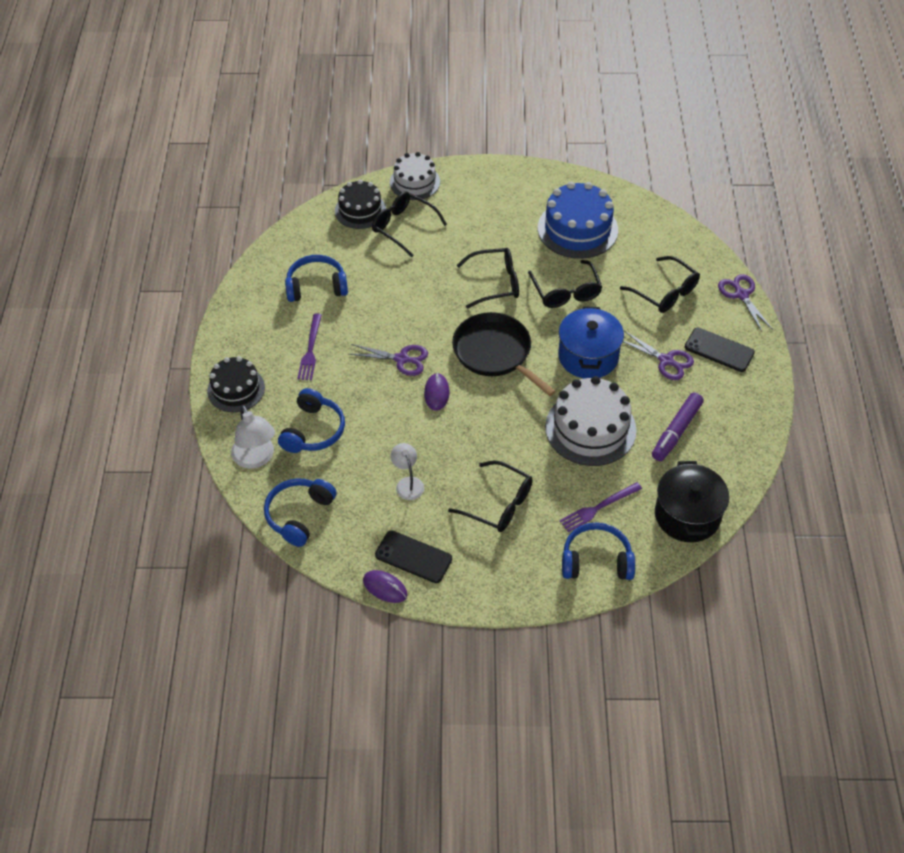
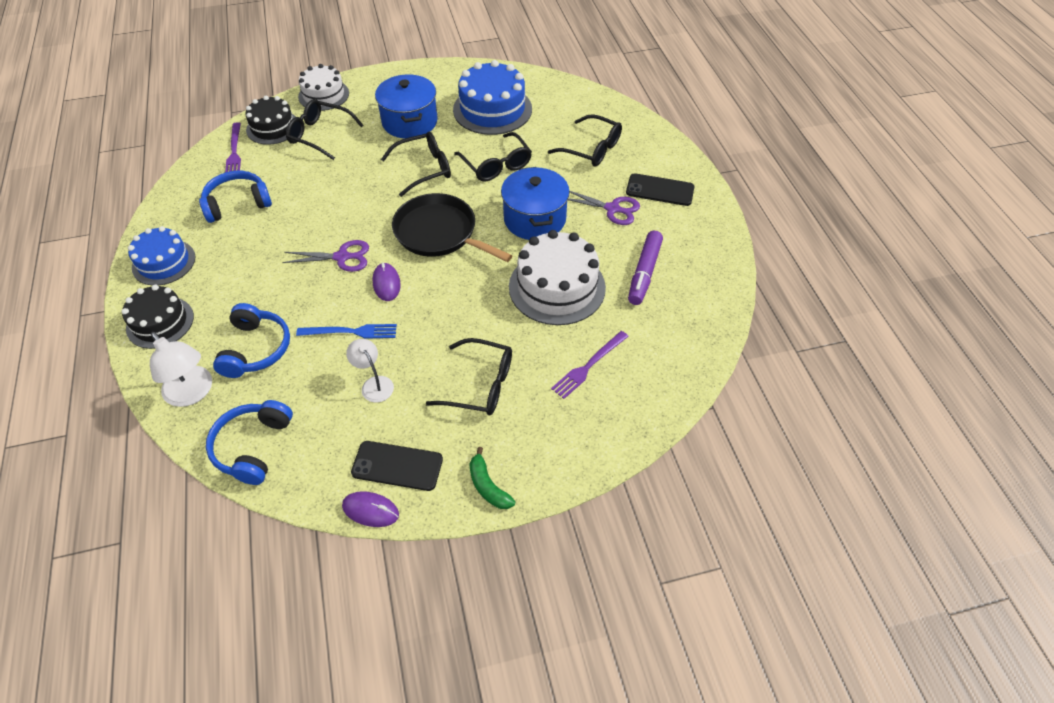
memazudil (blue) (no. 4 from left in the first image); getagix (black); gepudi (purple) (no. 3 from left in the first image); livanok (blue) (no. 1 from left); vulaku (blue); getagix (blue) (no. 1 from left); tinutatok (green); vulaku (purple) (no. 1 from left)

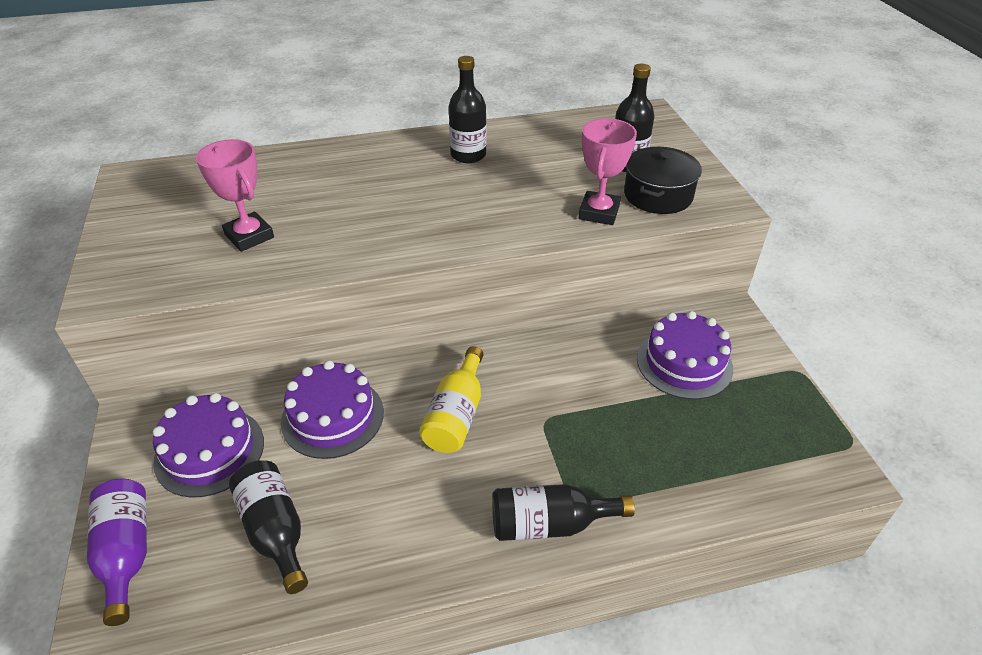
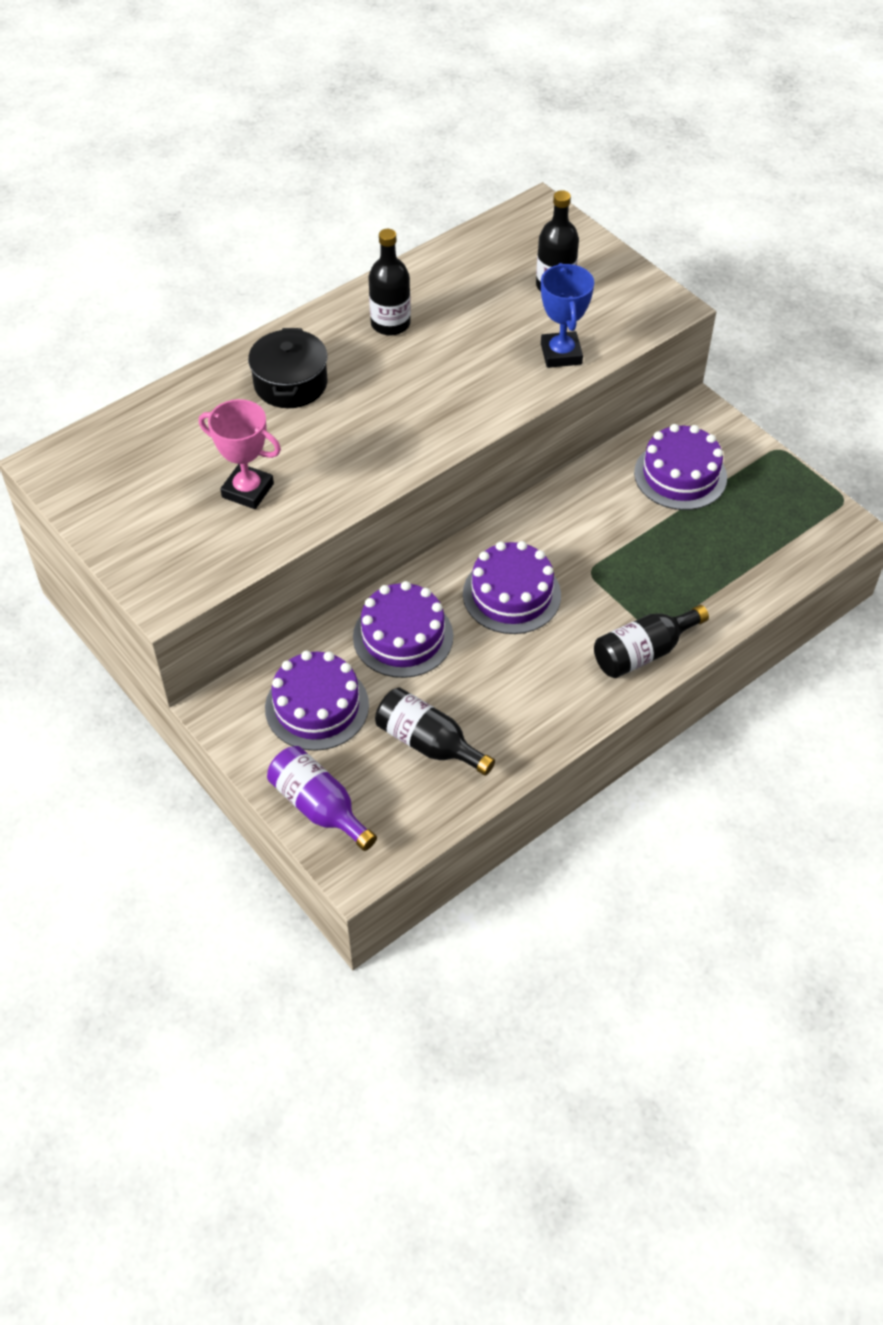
getagix (black); livanok (purple) (no. 3 from left); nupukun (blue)

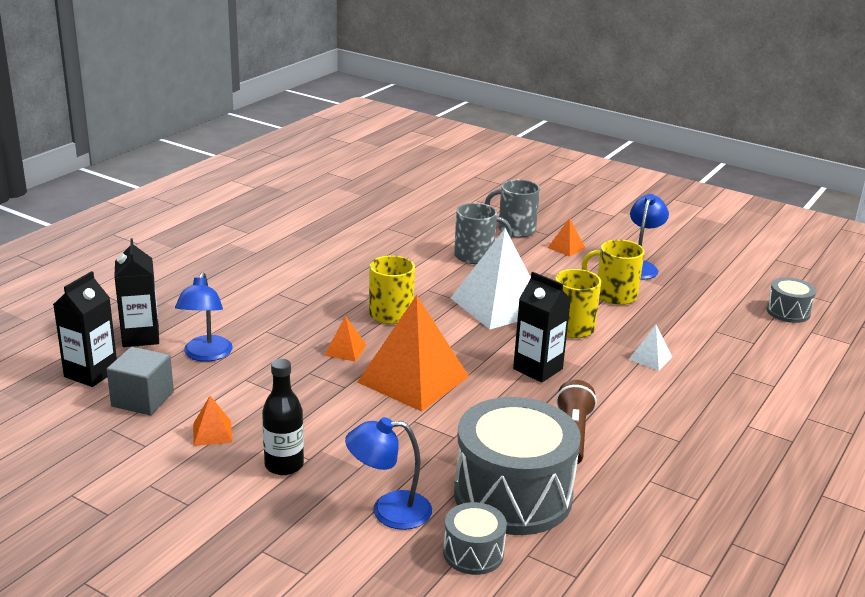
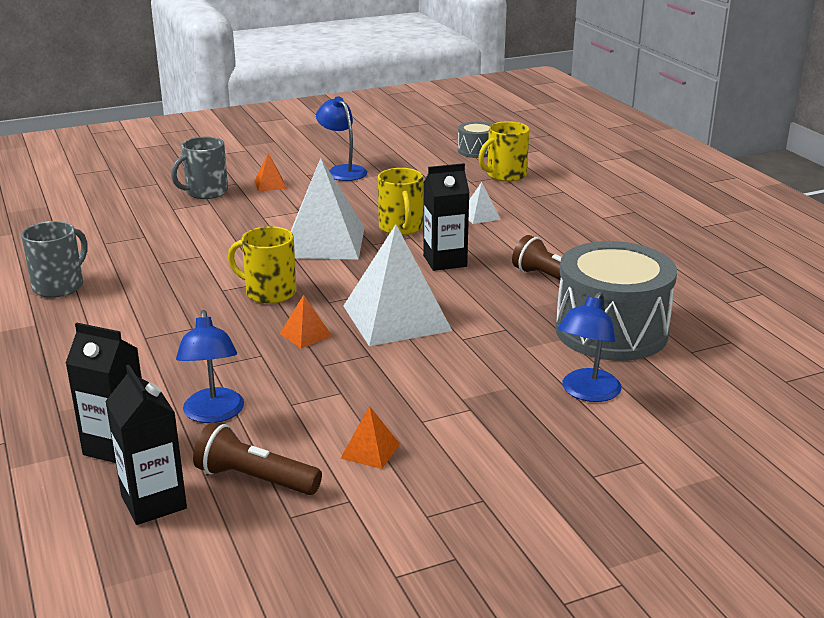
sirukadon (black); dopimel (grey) (no. 1 from left in the first image); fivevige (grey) (no. 1 from left); fivevige (yellow) (no. 3 from left); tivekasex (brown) (no. 1 from left); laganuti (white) (no. 2 from left); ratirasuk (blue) (no. 1 from left)

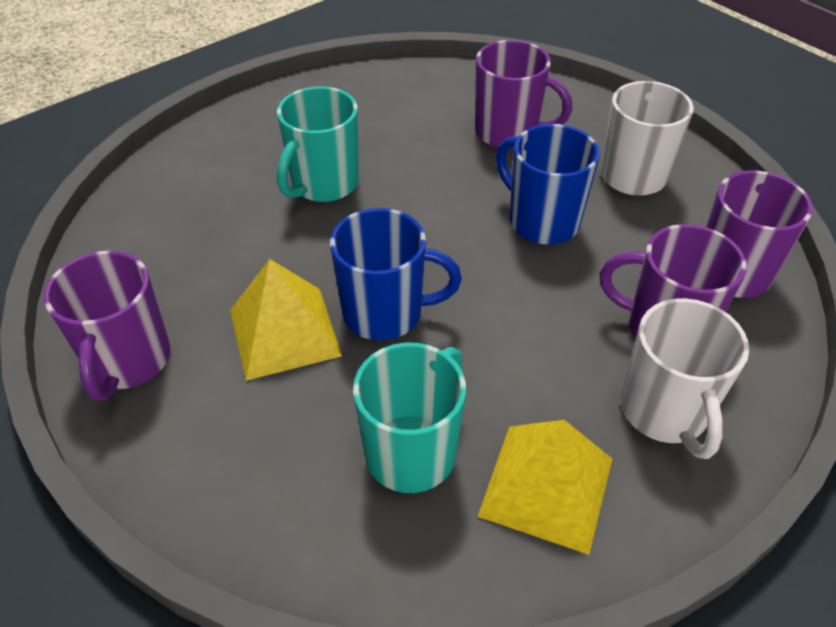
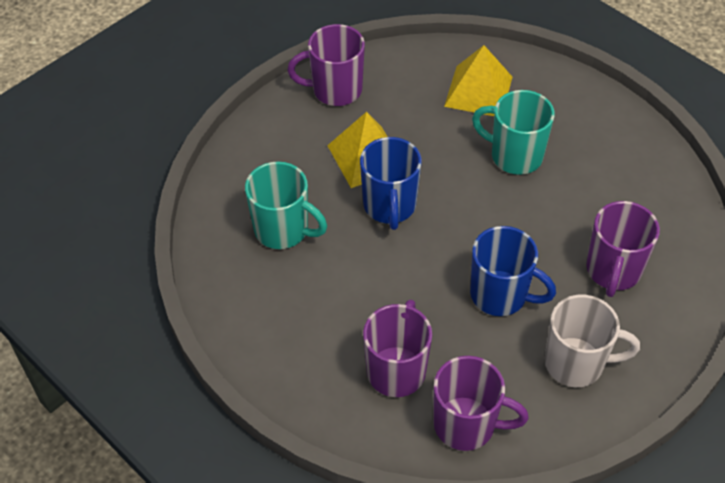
fivevige (white) (no. 2 from left in the first image); laganuti (yellow) (no. 2 from left); fivevige (blue) (no. 2 from left)

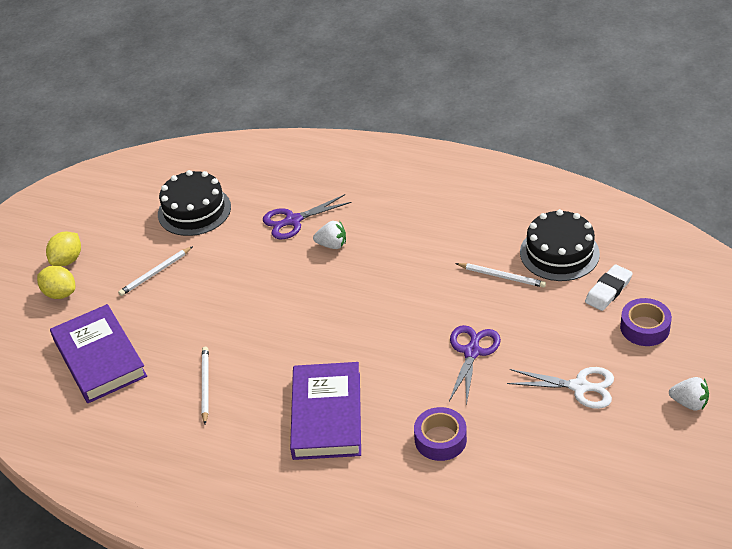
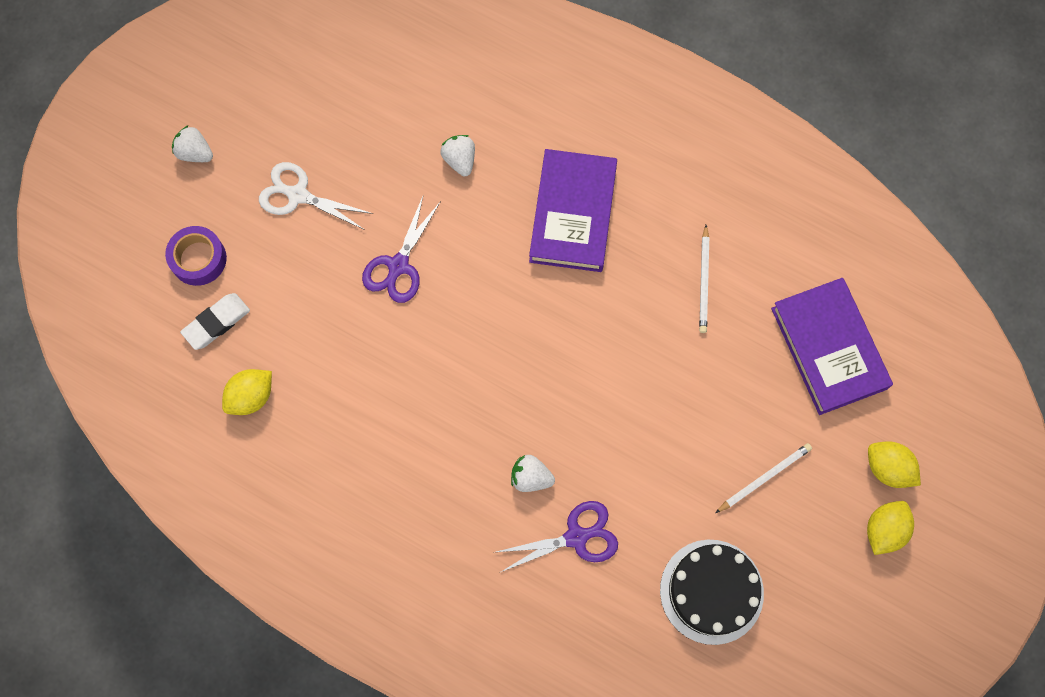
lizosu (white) (no. 3 from left in the first image); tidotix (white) (no. 2 from left); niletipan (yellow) (no. 1 from left)

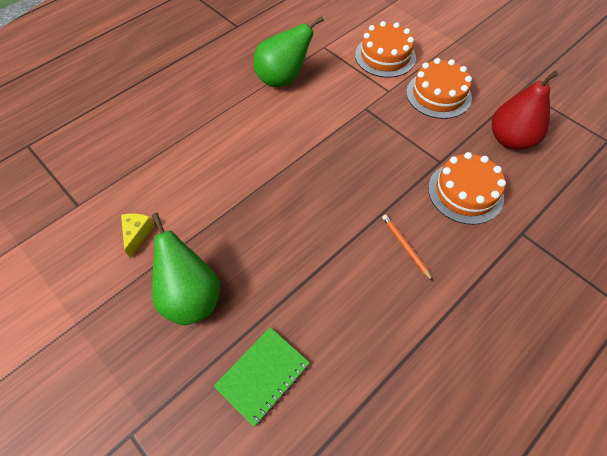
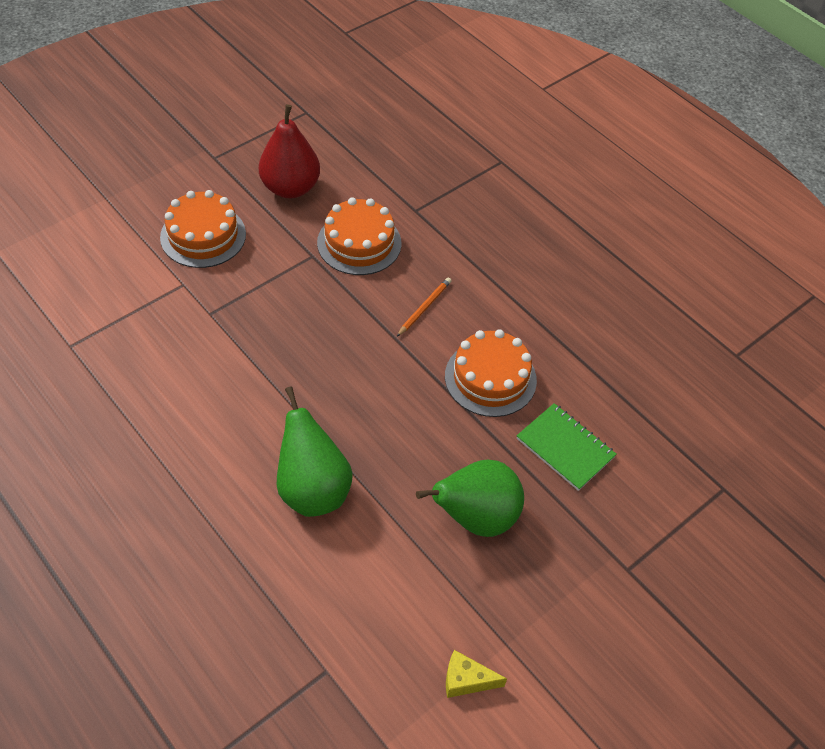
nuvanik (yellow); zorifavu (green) (no. 1 from left); livanok (orange) (no. 3 from left); lizosu (orange)

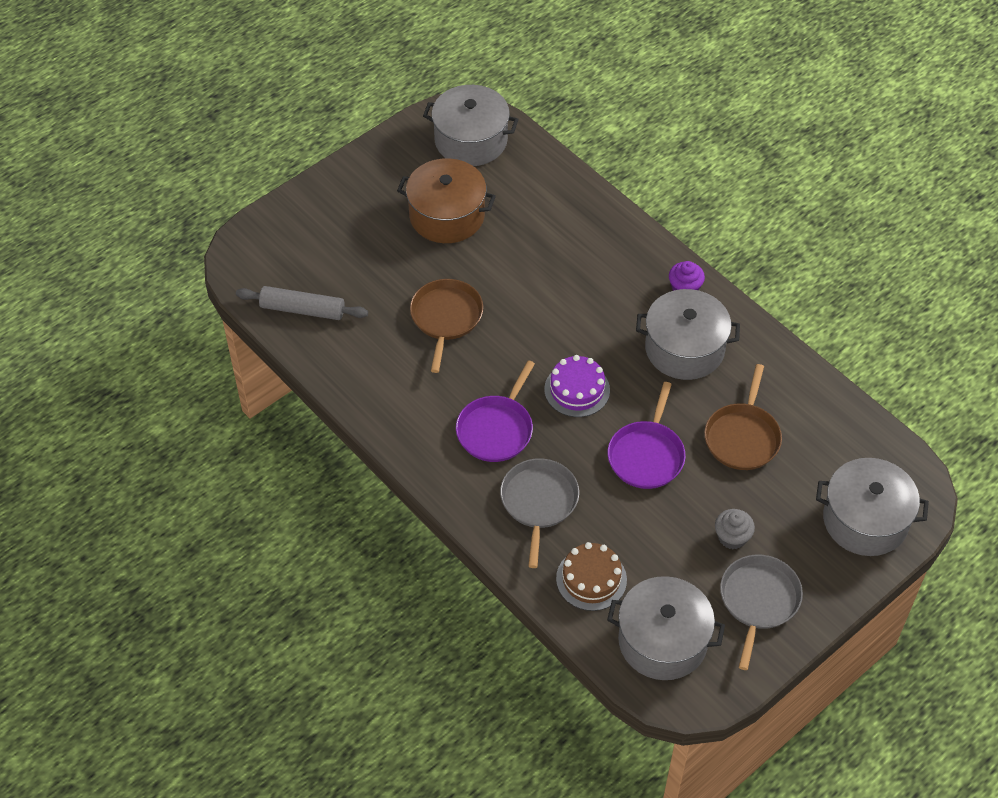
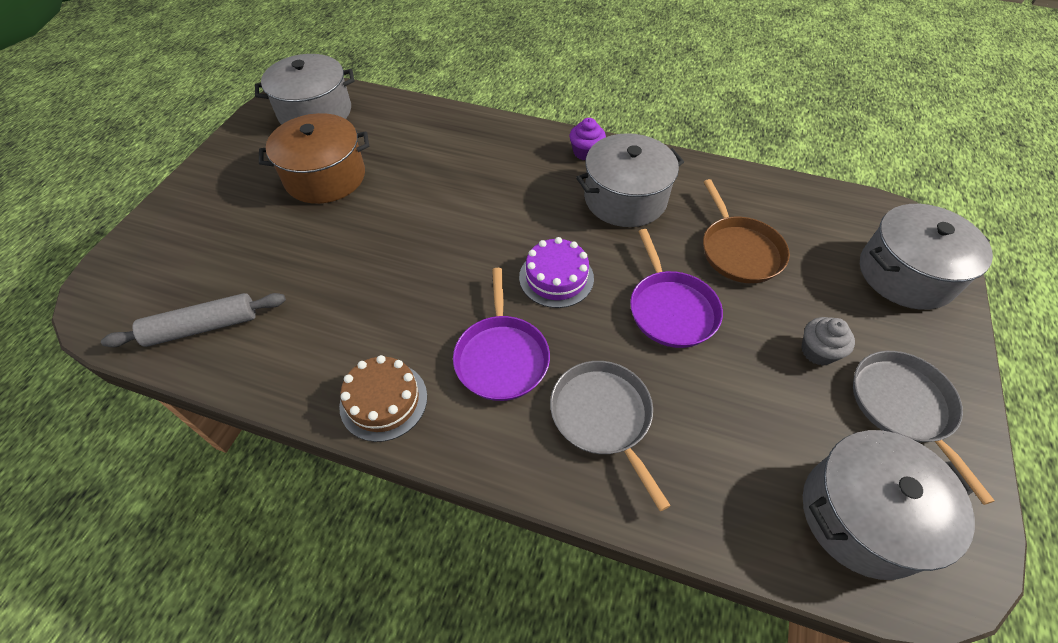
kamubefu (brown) (no. 1 from left in the first image); livanok (brown)

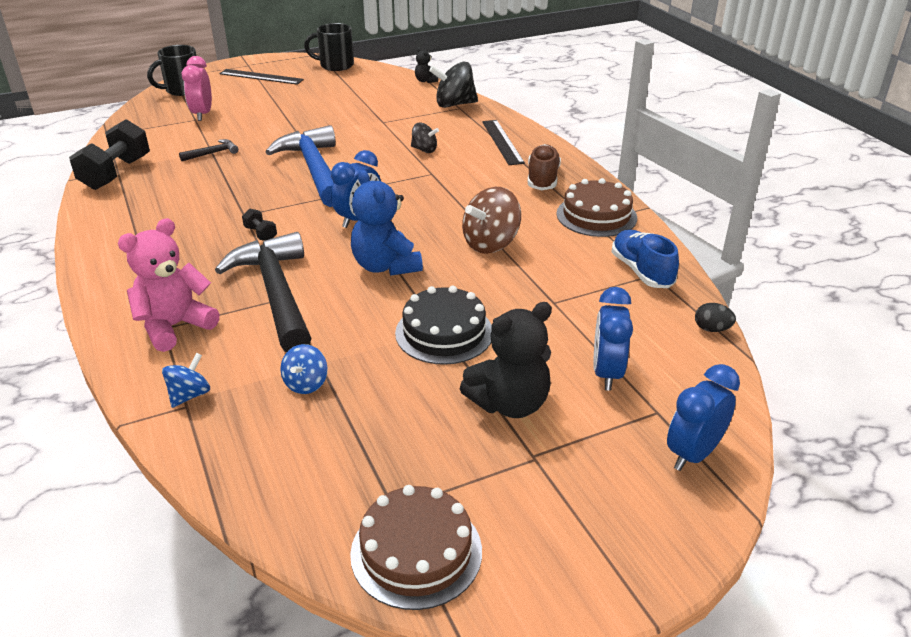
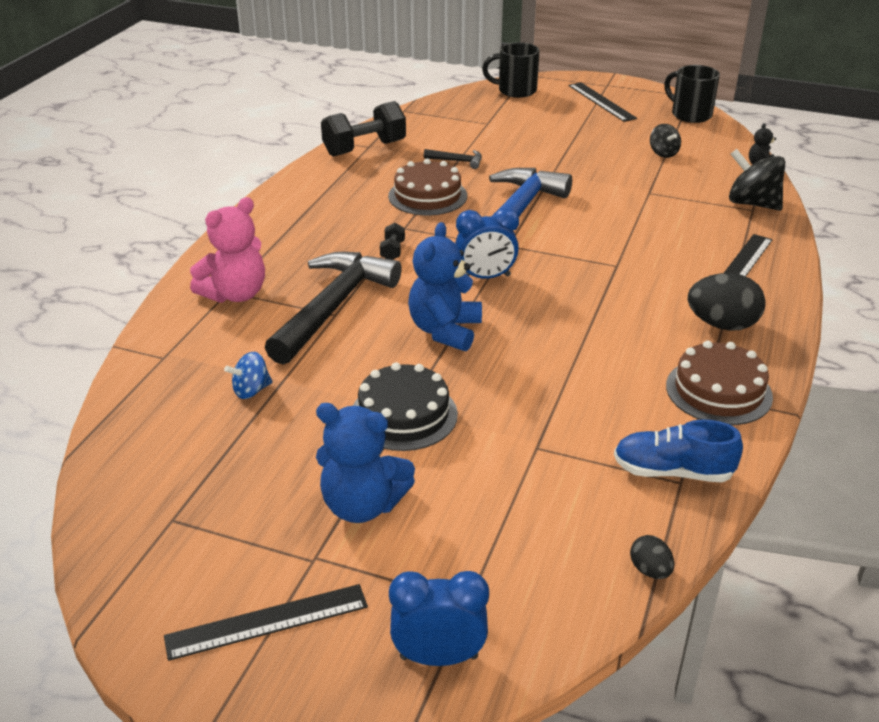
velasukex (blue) (no. 1 from left in the first image); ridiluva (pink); velasukex (brown); ridiluva (blue) (no. 2 from left in the first image); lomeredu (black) (no. 1 from left); livanok (brown) (no. 1 from left); velasukex (black) (no. 1 from left); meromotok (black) (no. 2 from left); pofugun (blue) (no. 1 from left); pofugun (pink); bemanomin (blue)

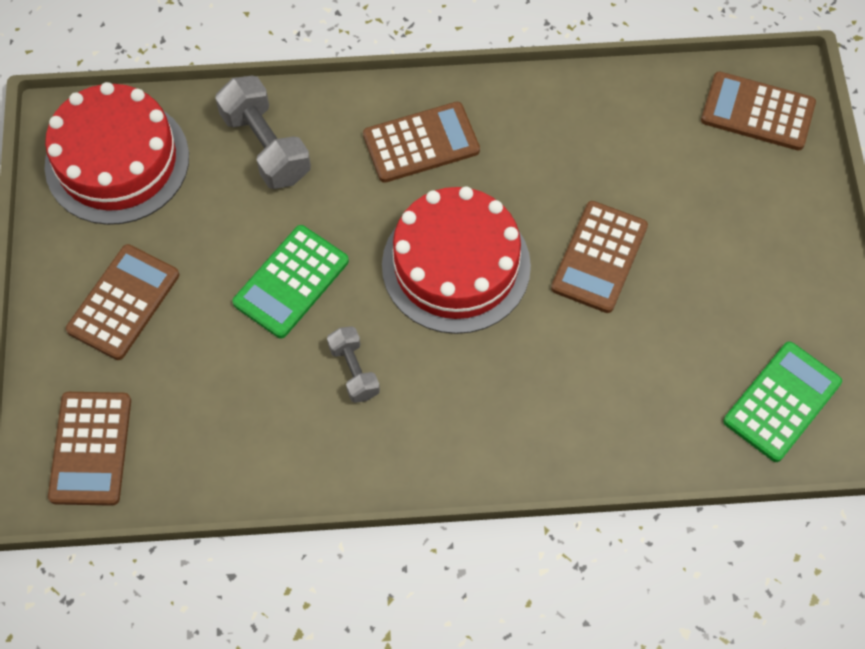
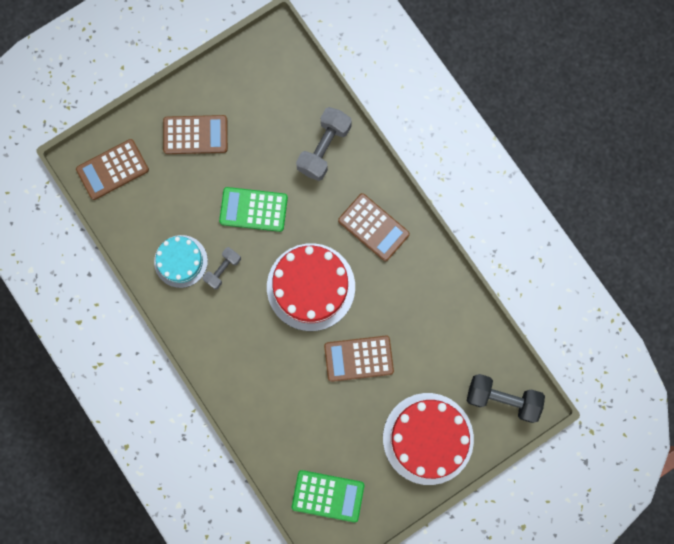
livanok (turquoise); livanok (red) (no. 2 from left); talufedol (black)

